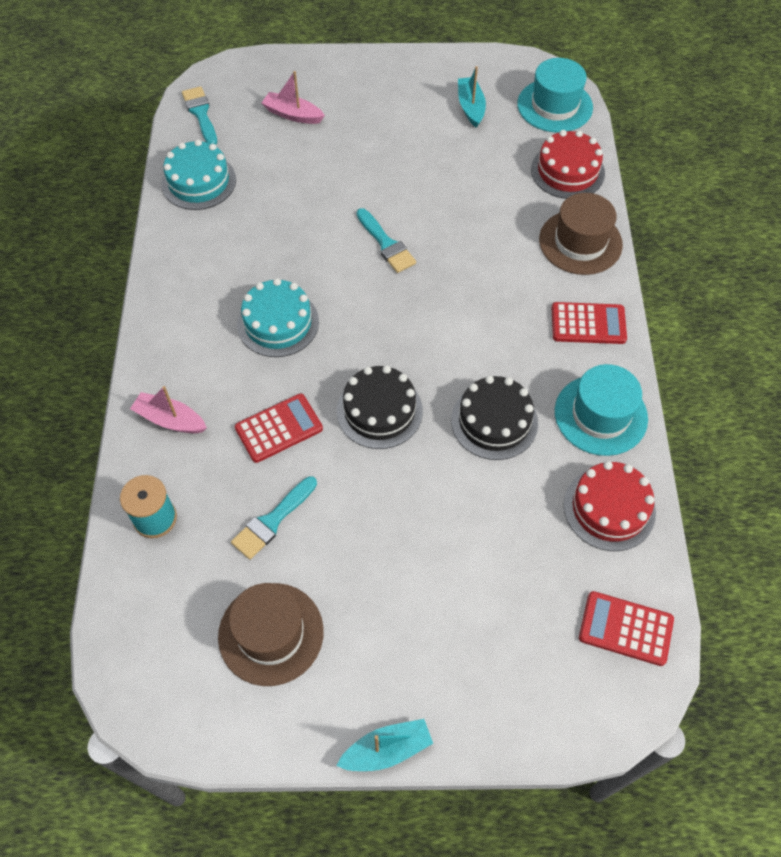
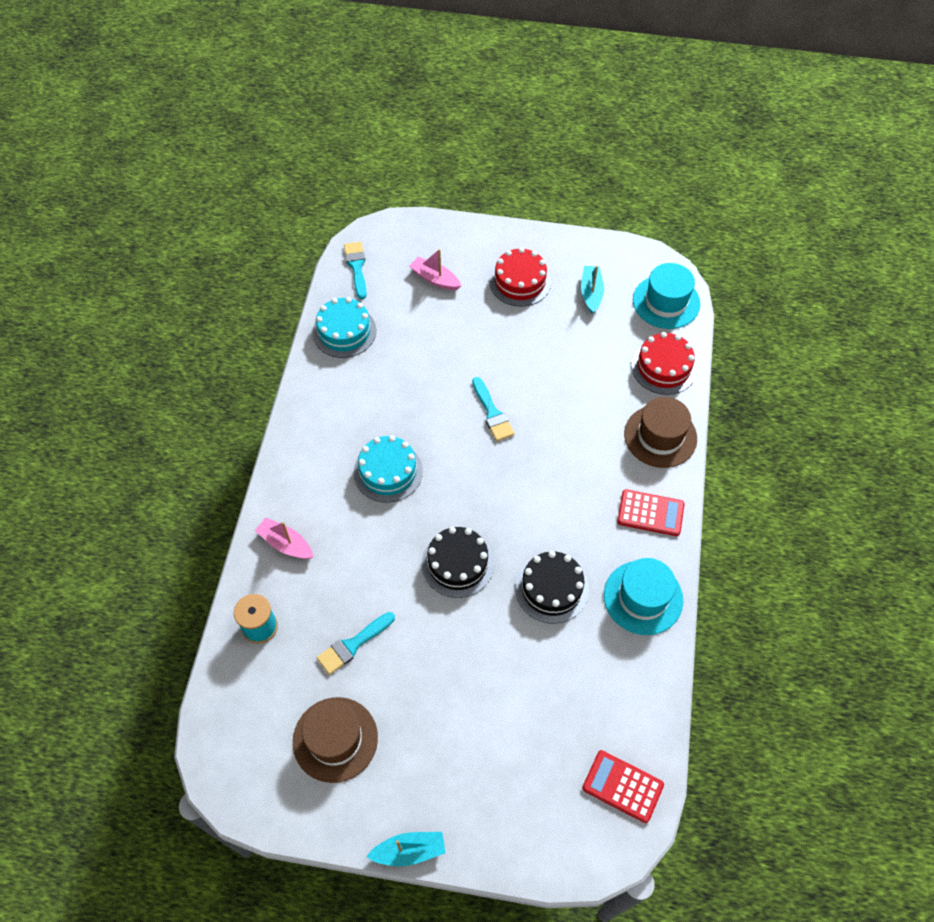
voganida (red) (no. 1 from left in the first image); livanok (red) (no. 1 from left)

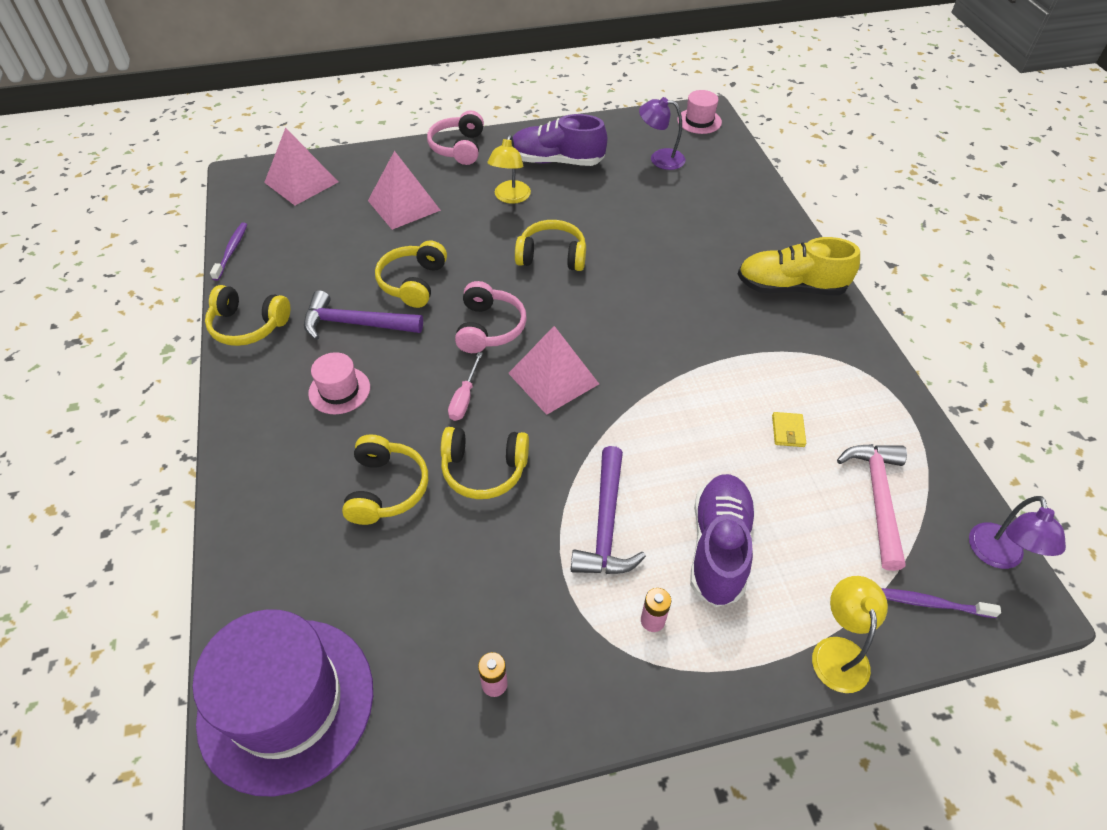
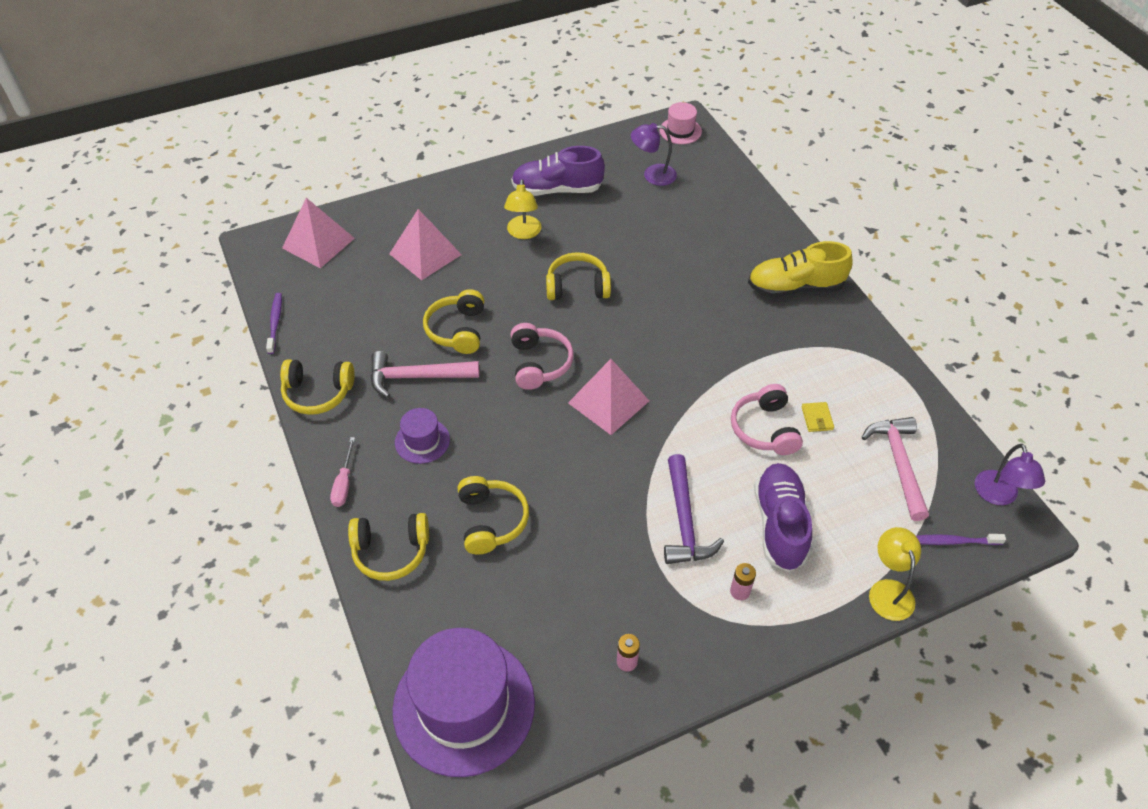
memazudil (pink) (no. 2 from left); memazudil (yellow) (no. 2 from left); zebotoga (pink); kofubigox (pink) (no. 1 from left); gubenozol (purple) (no. 1 from left)

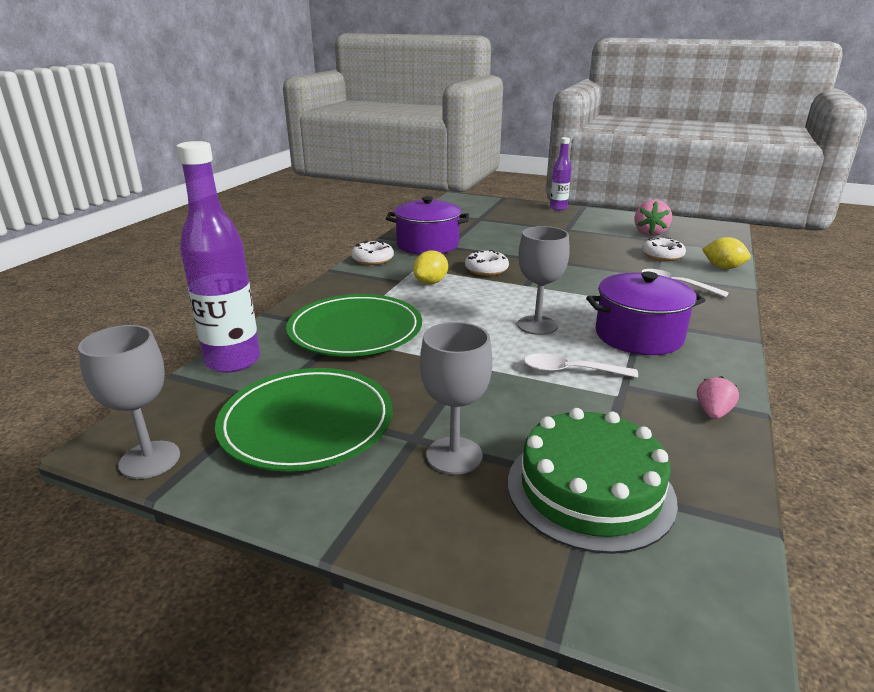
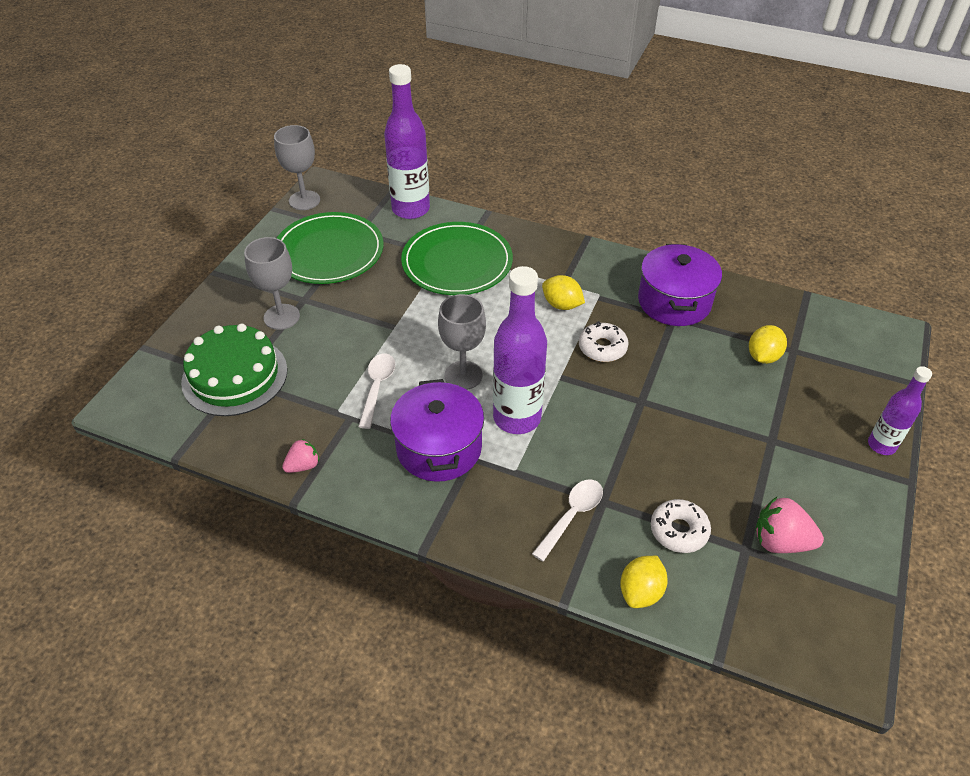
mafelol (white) (no. 1 from left in the first image); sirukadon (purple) (no. 2 from left); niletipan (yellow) (no. 3 from left); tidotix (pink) (no. 1 from left)

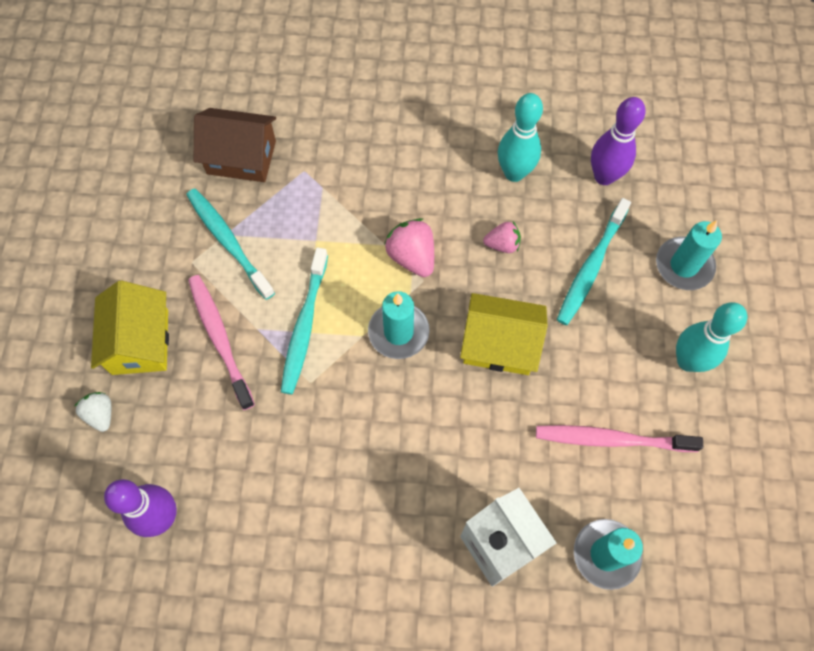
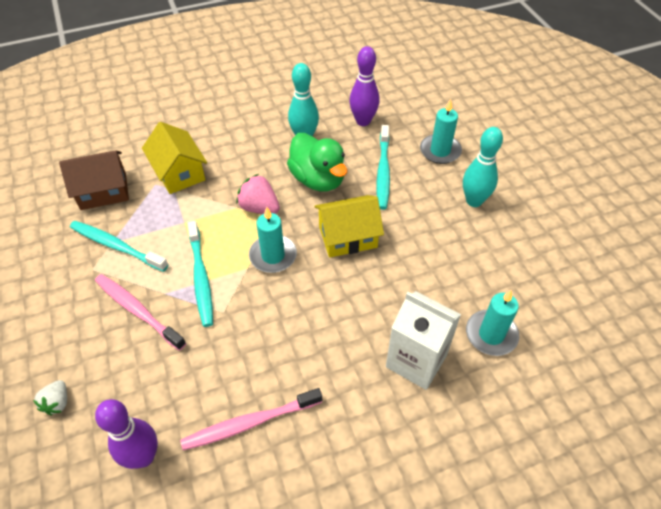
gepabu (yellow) (no. 1 from left); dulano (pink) (no. 2 from left); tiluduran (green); tidotix (white)

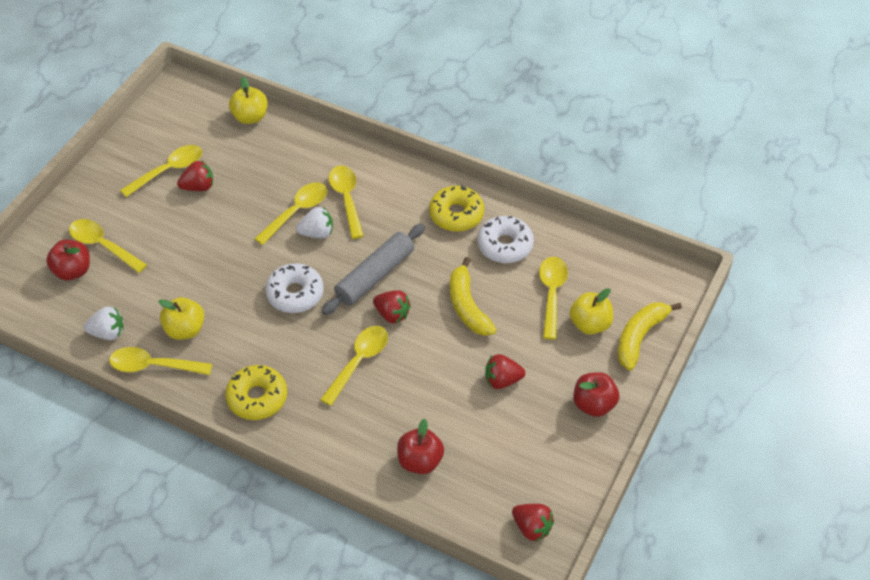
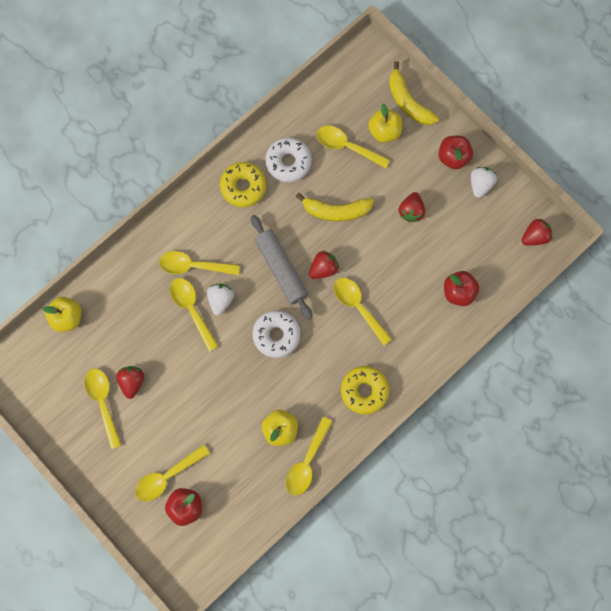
tidotix (white) (no. 2 from left)

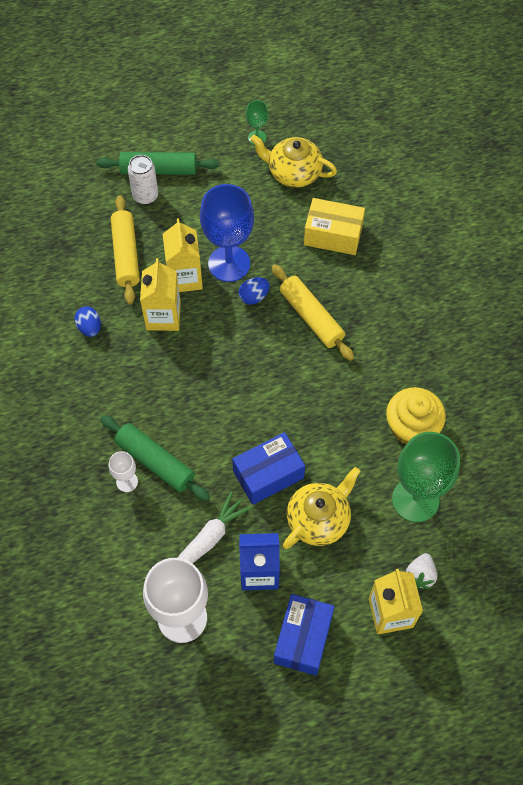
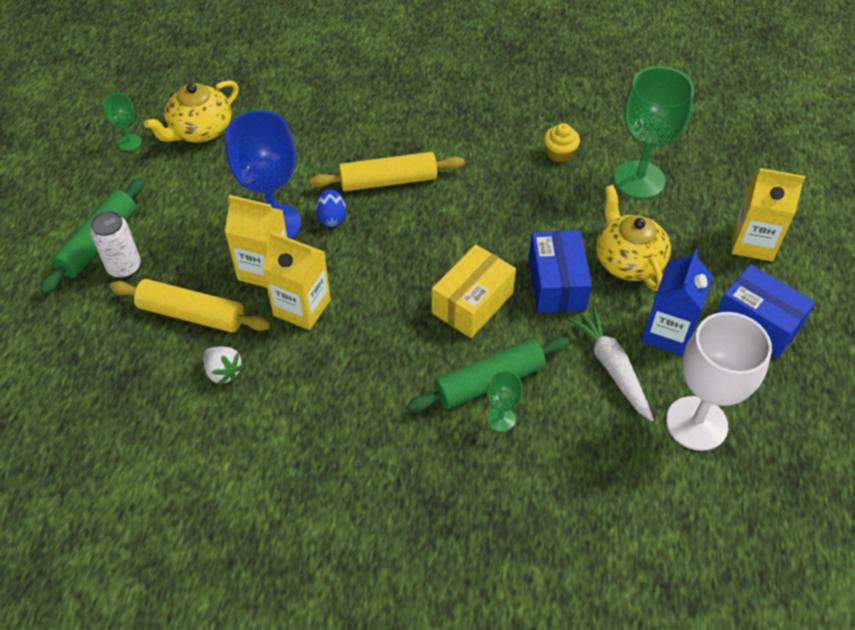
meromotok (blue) (no. 1 from left in the first image); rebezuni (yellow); tidotix (white); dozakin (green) (no. 2 from left); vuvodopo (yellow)

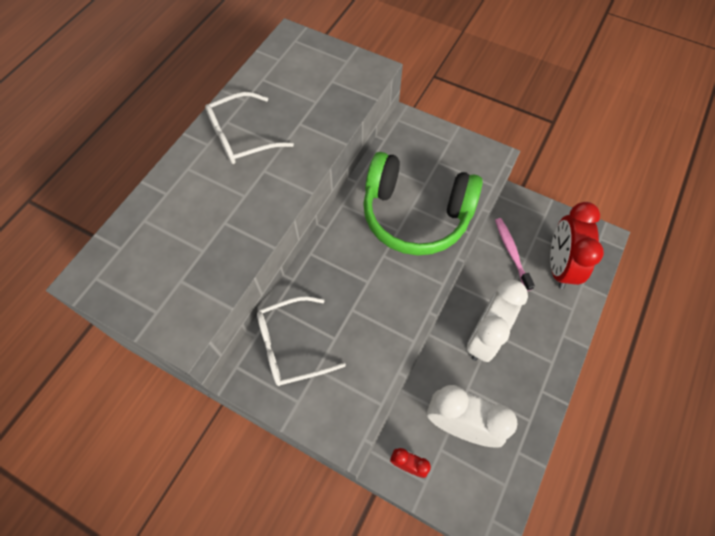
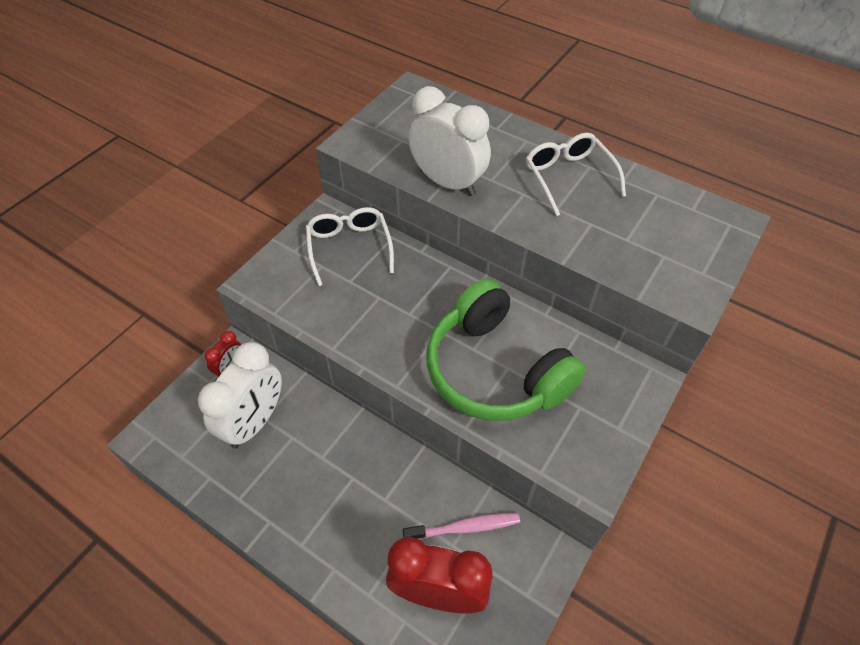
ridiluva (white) (no. 2 from left); memazudil (green)

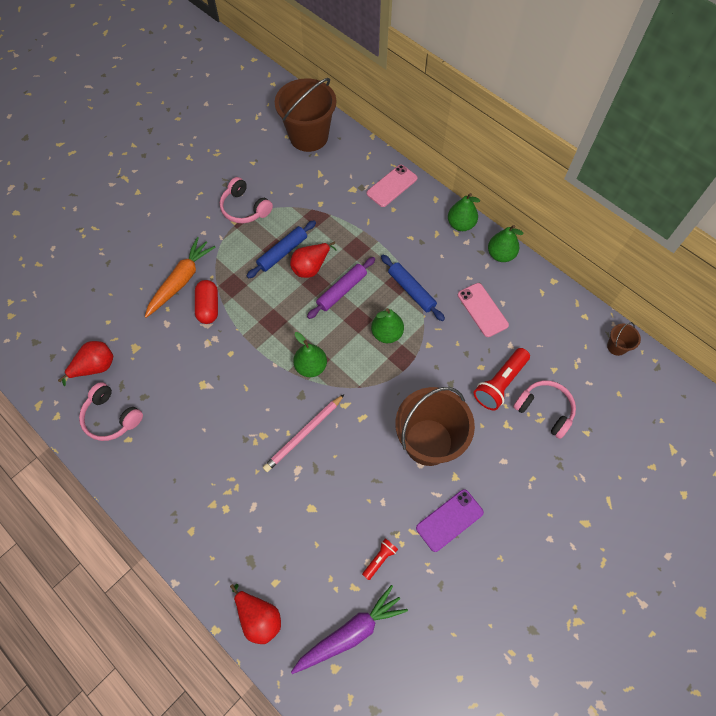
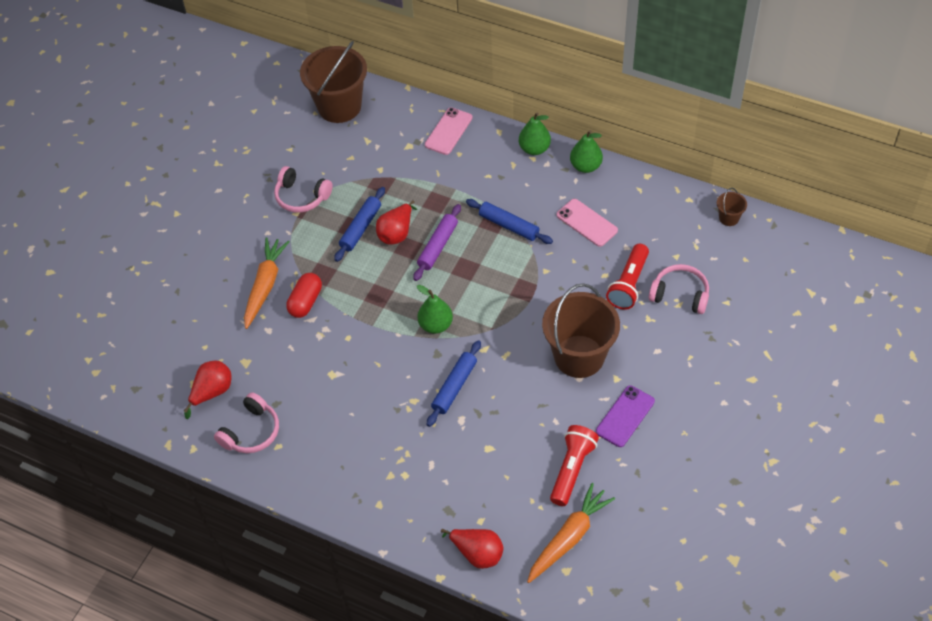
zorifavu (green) (no. 2 from left in the first image); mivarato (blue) (no. 2 from left); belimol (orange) (no. 2 from left); memazudil (pink) (no. 1 from left); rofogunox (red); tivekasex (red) (no. 1 from left)

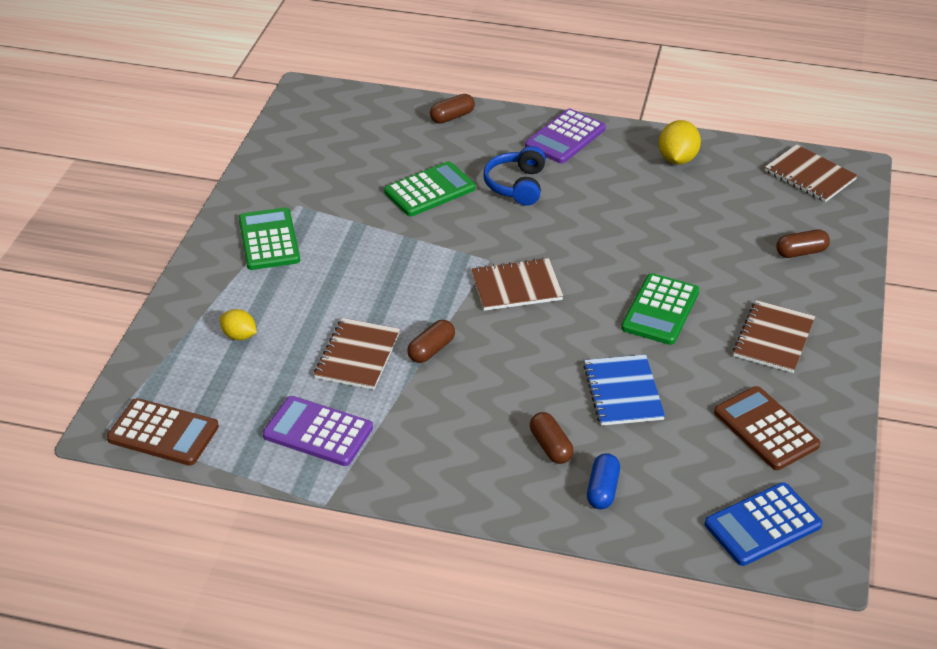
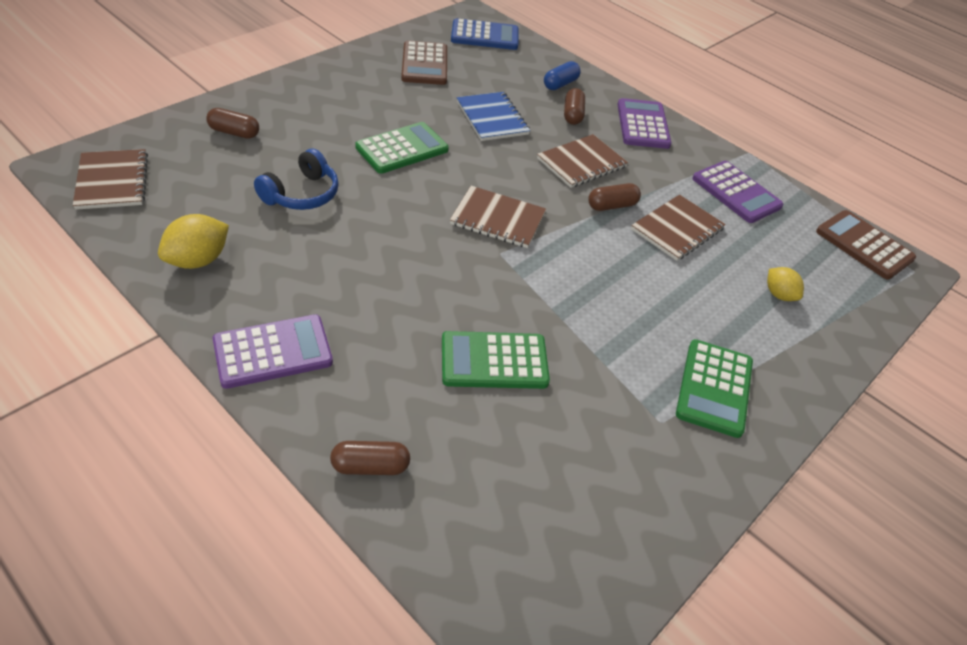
voganida (purple) (no. 2 from left); memazudil (blue); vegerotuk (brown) (no. 3 from left); vegerotuk (blue)

